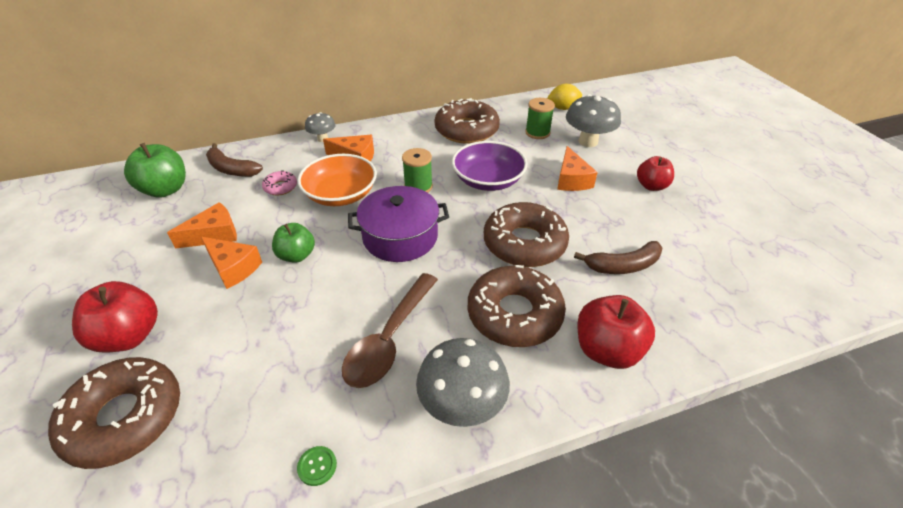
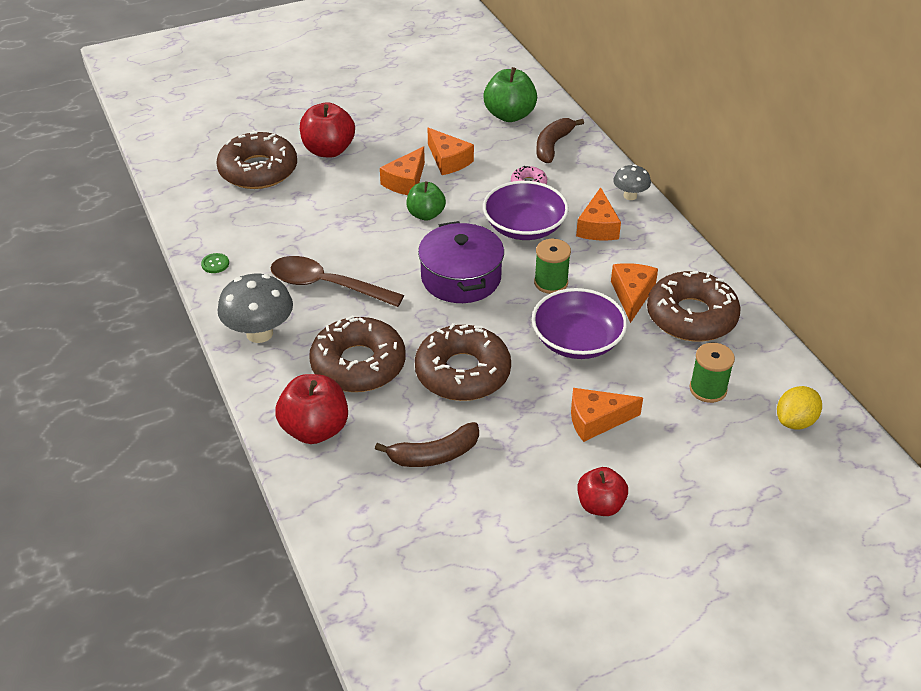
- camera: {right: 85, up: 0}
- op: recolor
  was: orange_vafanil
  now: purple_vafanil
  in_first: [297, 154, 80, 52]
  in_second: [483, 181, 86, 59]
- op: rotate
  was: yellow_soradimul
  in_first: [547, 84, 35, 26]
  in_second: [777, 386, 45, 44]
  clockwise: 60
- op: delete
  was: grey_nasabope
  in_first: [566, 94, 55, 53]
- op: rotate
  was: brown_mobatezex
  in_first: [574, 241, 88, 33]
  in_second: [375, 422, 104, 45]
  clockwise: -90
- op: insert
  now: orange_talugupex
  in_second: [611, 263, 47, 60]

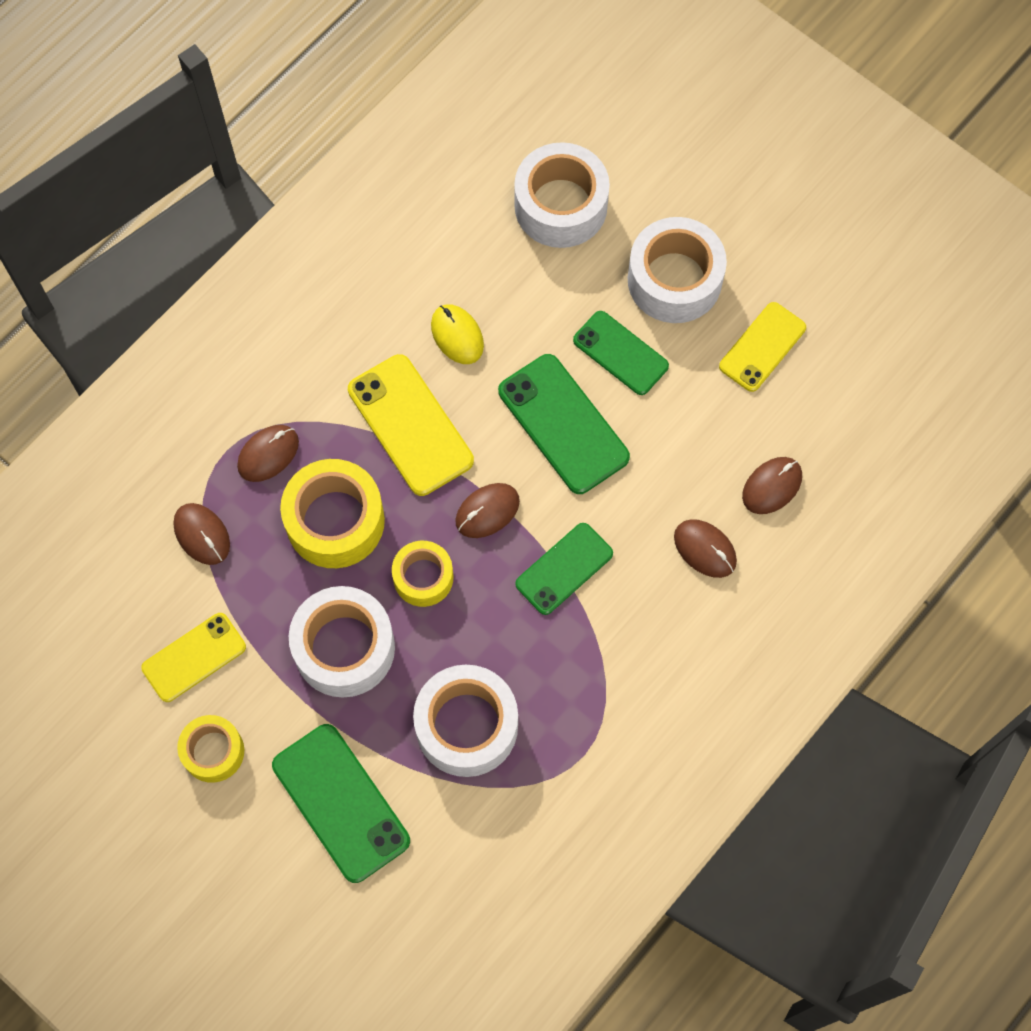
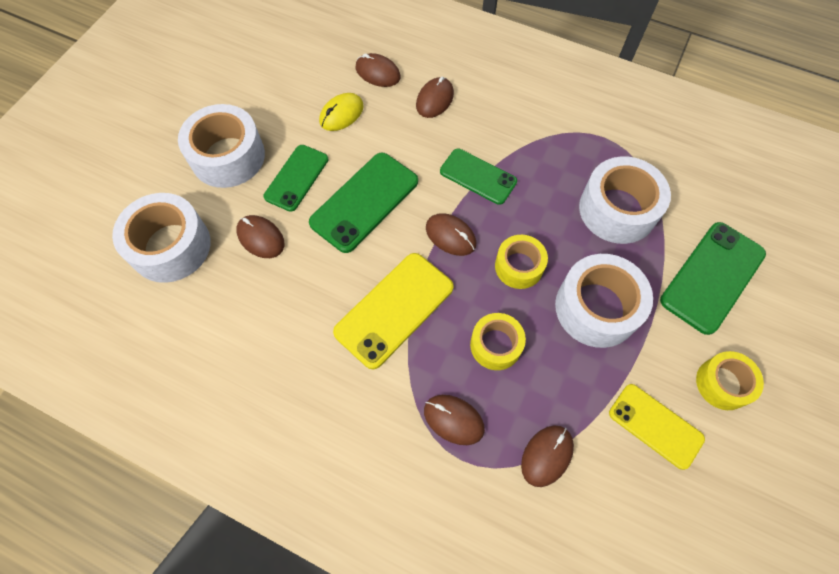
- camera: {right: -105, up: -5}
- op: resize
  was: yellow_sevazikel
  in_first: [280, 459, 105, 109]
  in_second: [470, 313, 56, 57]
  ratio: 0.6
- op: move
  was: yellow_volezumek
  in_first: [431, 304, 53, 60]
  in_second: [319, 93, 45, 38]
- op: delete
  was: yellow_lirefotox
  in_first: [719, 302, 87, 90]
- op: insert
  now: brown_volezumek
  in_second: [236, 215, 49, 43]

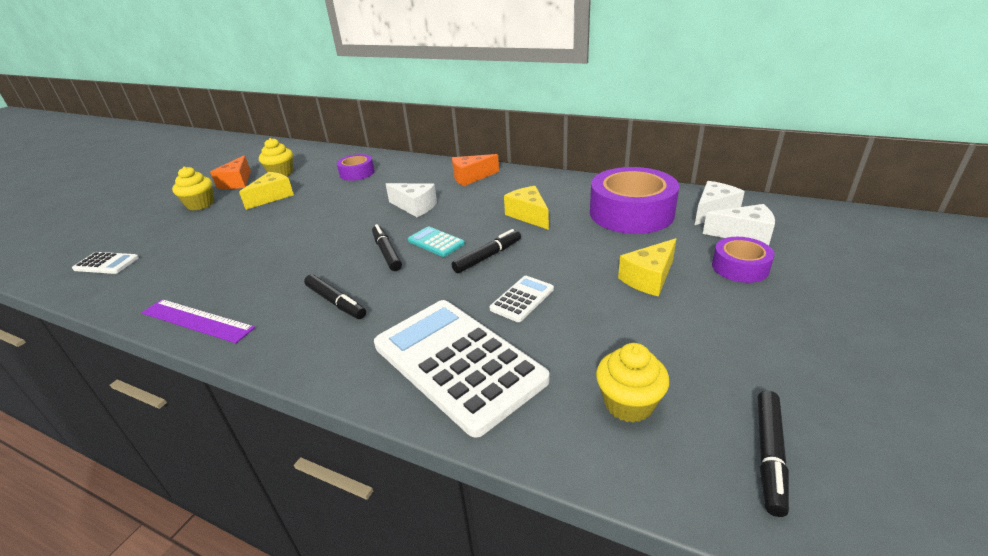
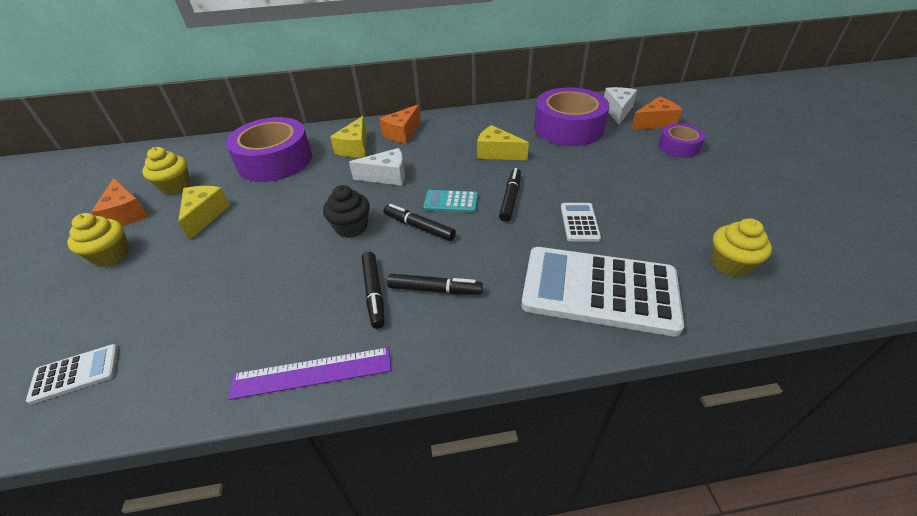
- camera: {right: -35, up: 10}
- op: resize
  was: purple_sevazikel
  in_first: [337, 154, 38, 27]
  in_second: [226, 117, 86, 65]
  ratio: 1.89
- op: move
  was: yellow_talugupex
  in_first: [618, 238, 58, 59]
  in_second: [330, 116, 37, 41]
- op: recolor
  was: white_talugupex
  now: orange_talugupex
  in_first: [703, 204, 72, 42]
  in_second: [631, 96, 51, 34]
- op: move
  was: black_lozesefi
  in_first: [758, 391, 31, 126]
  in_second: [362, 252, 23, 77]
- op: insert
  now: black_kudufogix
  in_second: [323, 185, 47, 53]

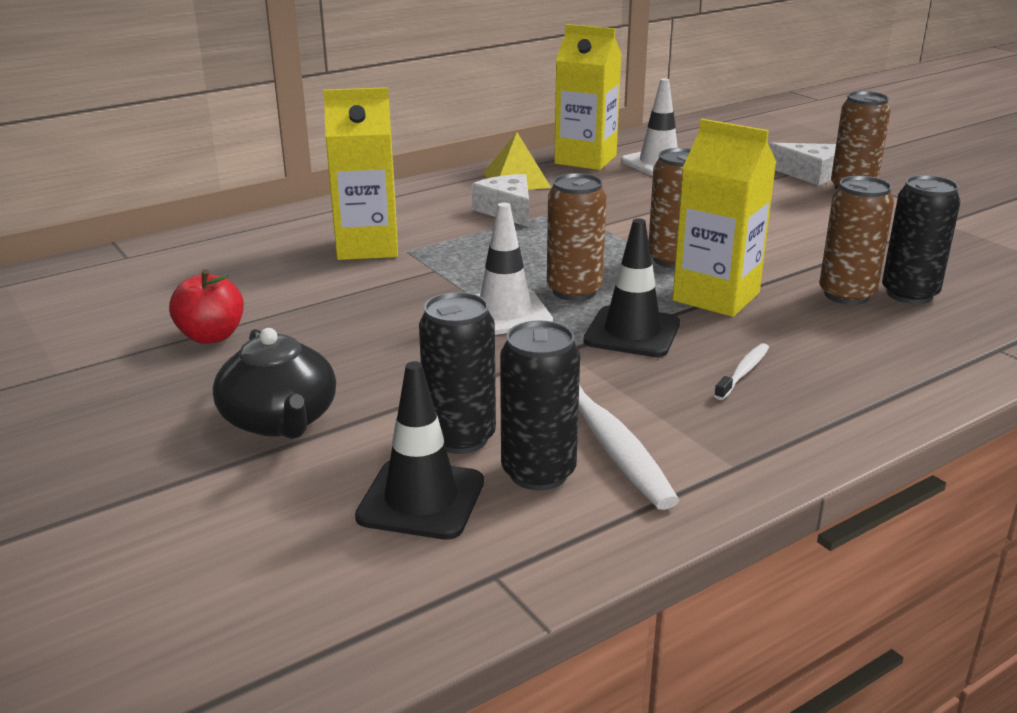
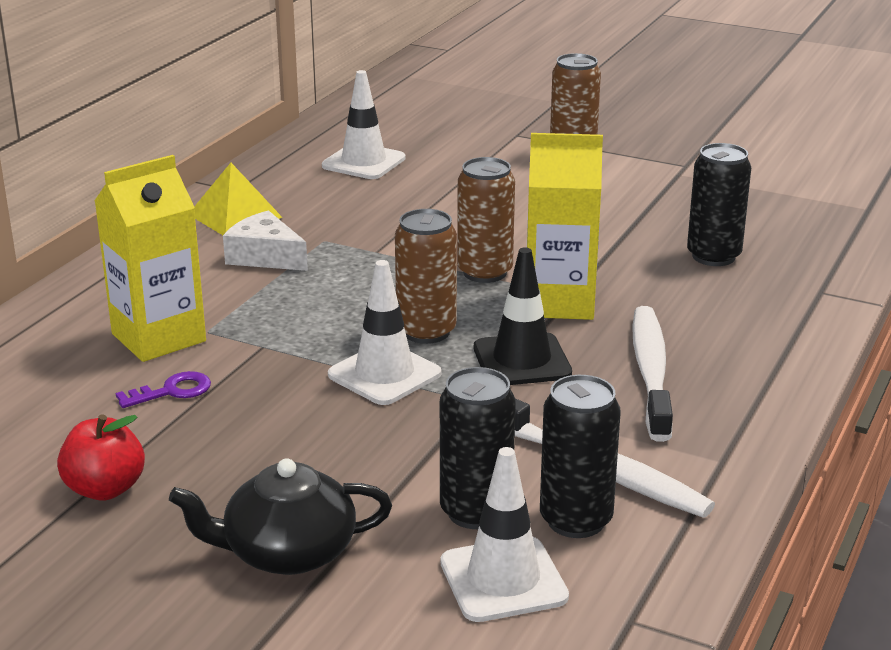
- camera: {right: -30, up: 0}
- op: rotate
  was: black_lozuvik
  in_first: [213, 328, 123, 111]
  in_second: [169, 458, 223, 117]
  clockwise: 135
- op: recolor
  was: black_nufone
  now: white_nufone
  in_first: [355, 361, 129, 179]
  in_second: [440, 447, 129, 175]
- op: delete
  was: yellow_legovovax
  in_first: [554, 24, 68, 146]
- op: resize
  was: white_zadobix
  in_first: [714, 343, 55, 57]
  in_second: [632, 306, 41, 136]
  ratio: 2.07
- op: delete
  was: white_talugupex
  in_first: [769, 143, 67, 43]
- op: delete
  was: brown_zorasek
  in_first: [819, 176, 75, 129]
- op: insert
  now: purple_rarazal
  in_second: [116, 371, 95, 37]

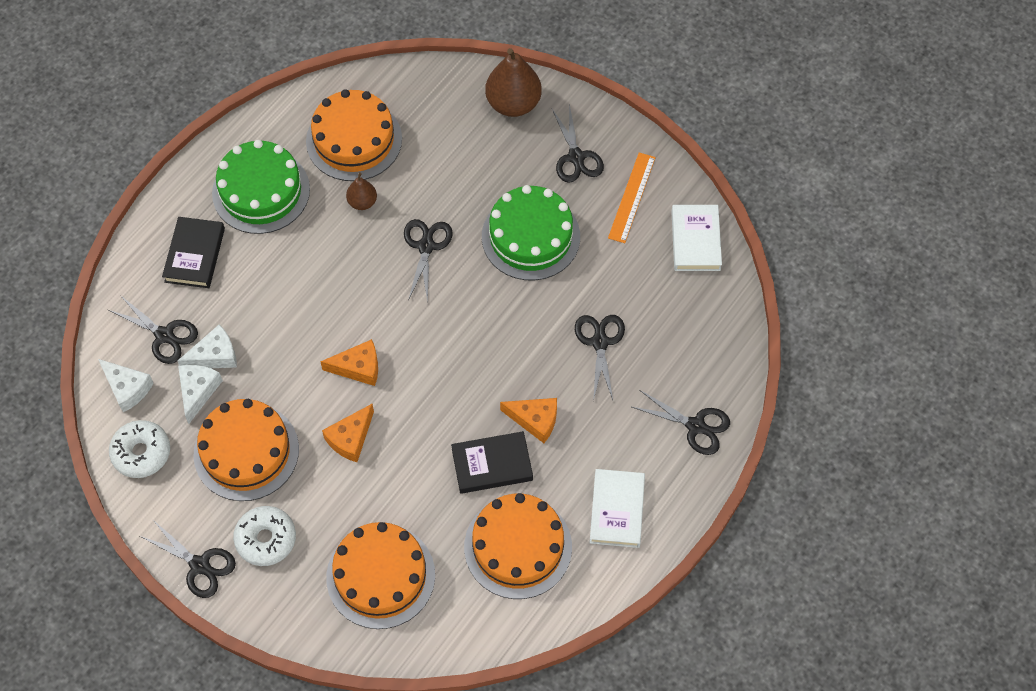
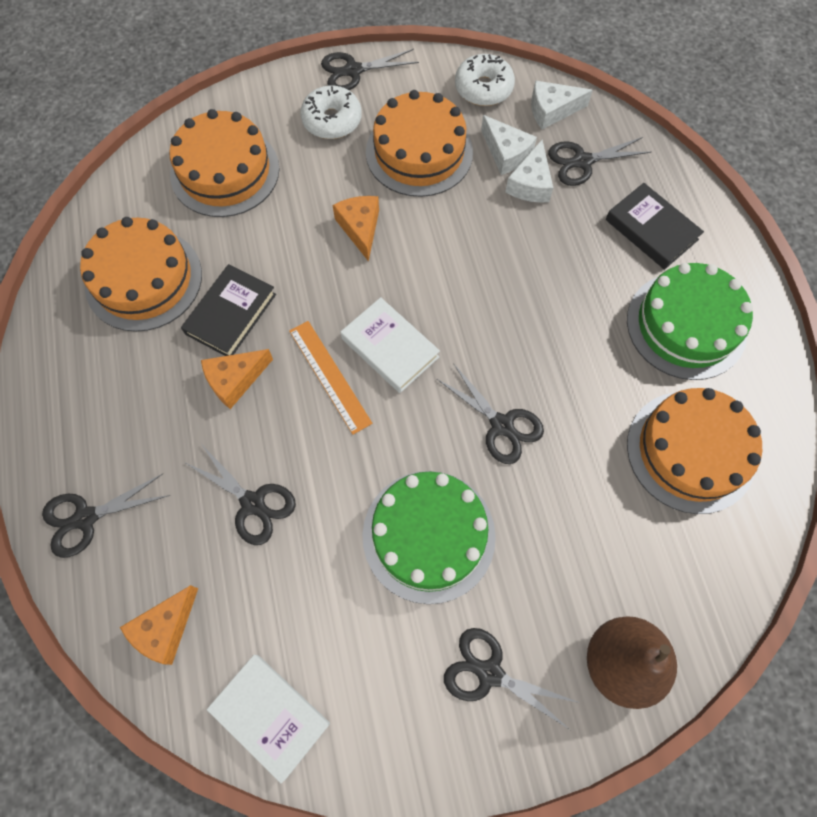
- camera: {right: 130, up: 5}
- op: move
  was: orange_talugupex
  in_first: [320, 339, 58, 47]
  in_second: [120, 585, 78, 80]
- op: delete
  was: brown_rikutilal
  in_first: [346, 172, 31, 38]
- op: move
  was: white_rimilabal
  in_first: [590, 469, 55, 79]
  in_second: [340, 297, 100, 96]
- op: move
  was: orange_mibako
  in_first: [608, 153, 48, 90]
  in_second: [289, 321, 84, 114]

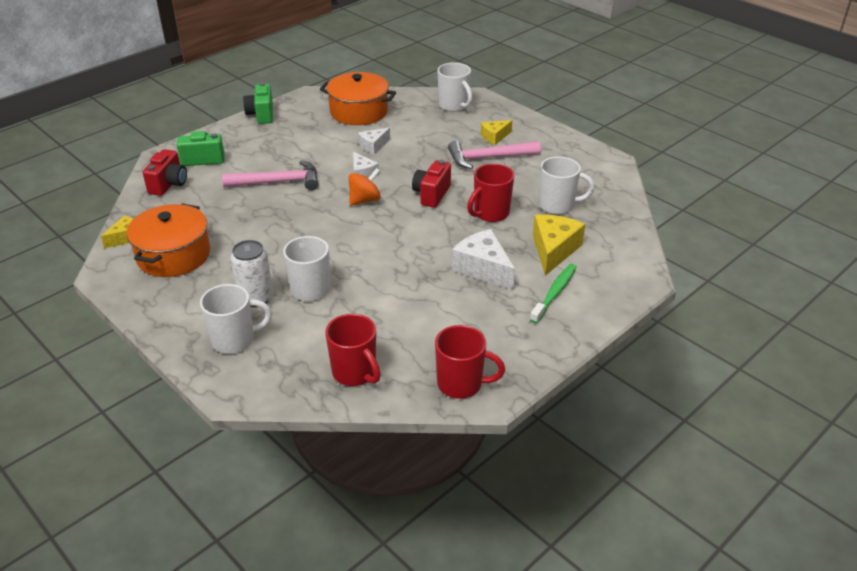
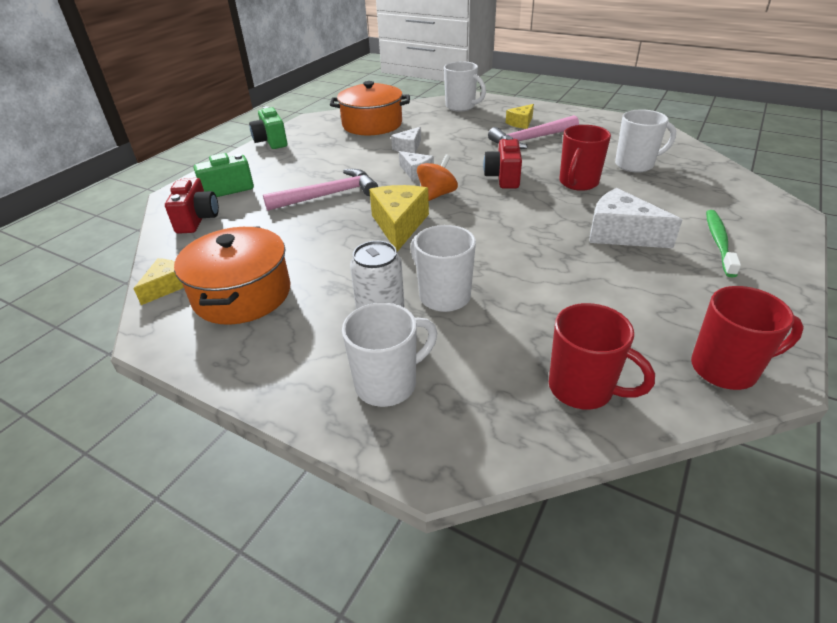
- camera: {right: -15, up: 0}
- op: move
  was: yellow_talugupex
  in_first: [533, 215, 52, 61]
  in_second: [369, 185, 60, 67]

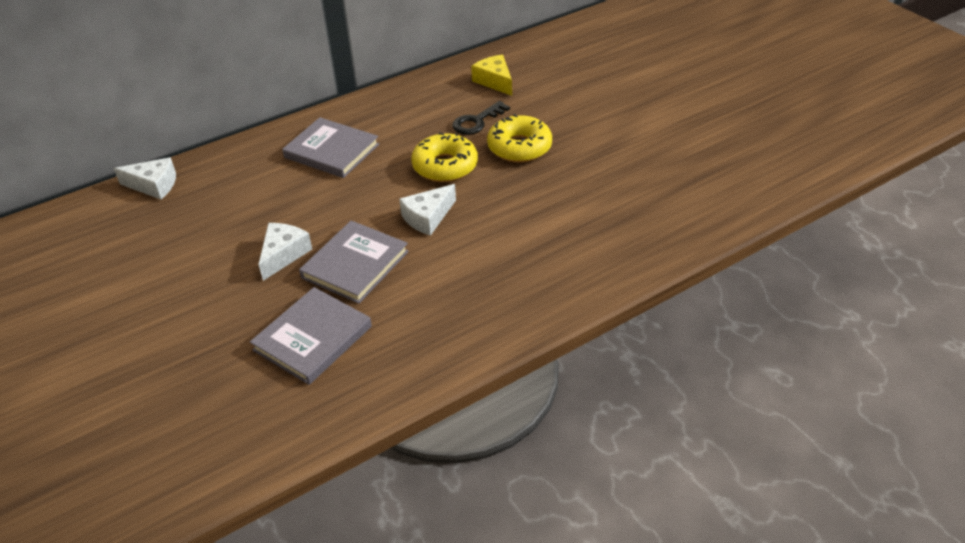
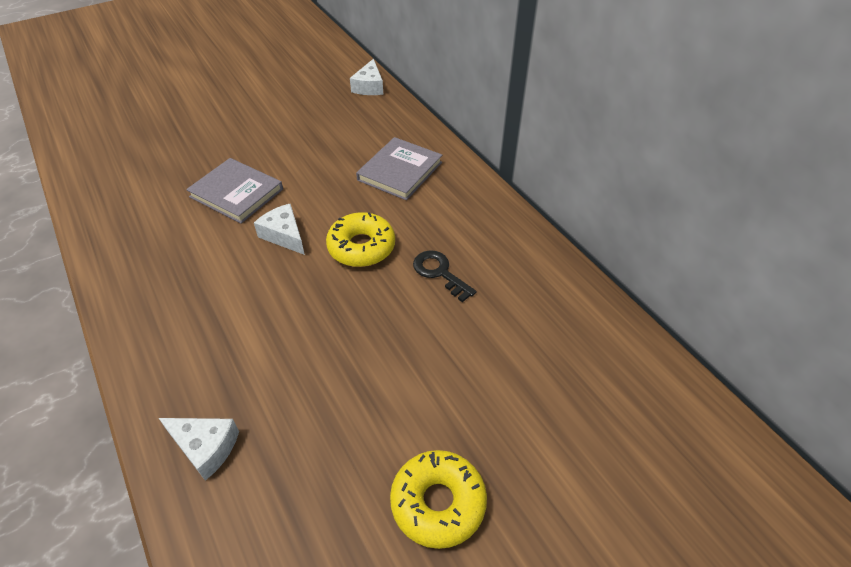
- camera: {right: 90, up: 5}
- op: delete
  was: grey_rimilabal
  in_first: [250, 287, 122, 98]
- op: move
  was: white_talugupex
  in_first: [258, 223, 54, 58]
  in_second: [159, 418, 80, 63]
- op: delete
  was: yellow_talugupex
  in_first: [471, 55, 41, 41]
- op: move
  was: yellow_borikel
  in_first: [487, 114, 65, 48]
  in_second: [390, 450, 97, 99]

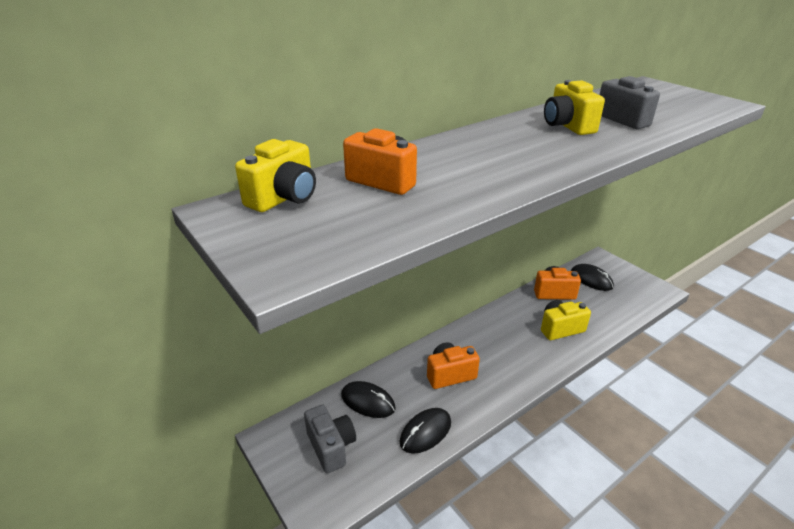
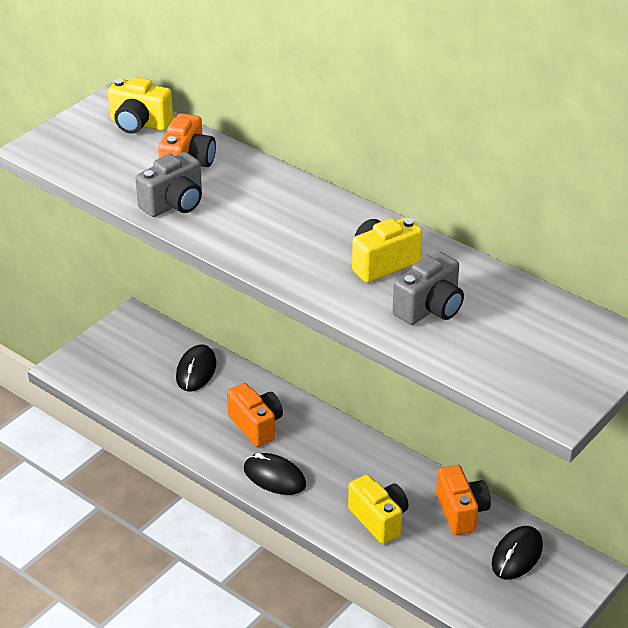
- camera: {right: 75, up: 5}
- op: move
  was: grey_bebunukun
  in_first: [304, 405, 52, 68]
  in_second: [136, 152, 66, 65]
- op: move
  was: black_volezumek
  in_first: [399, 408, 52, 46]
  in_second: [244, 453, 62, 42]

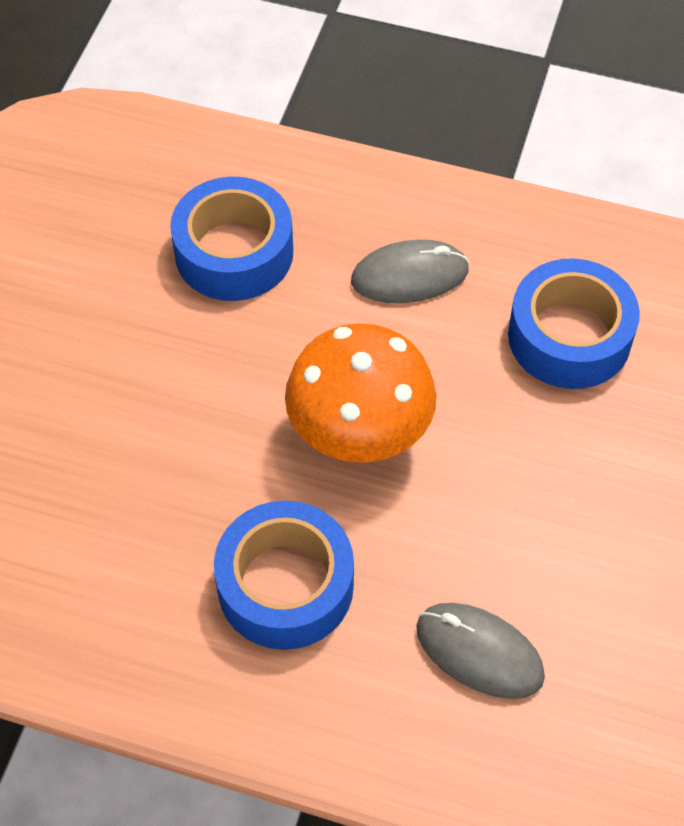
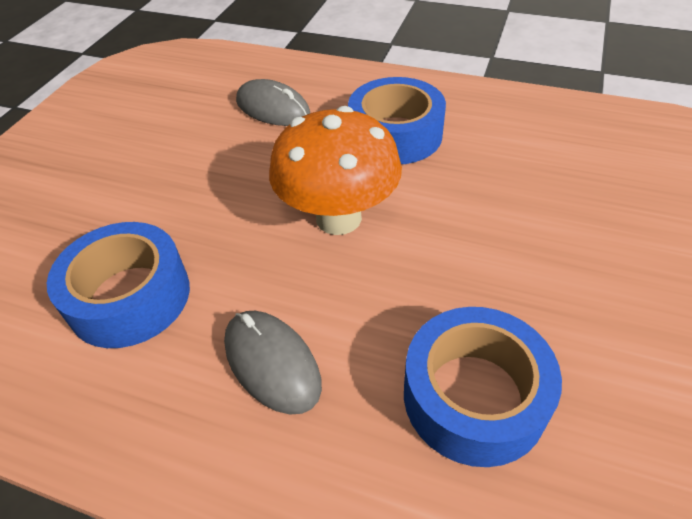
- camera: {right: -175, up: -10}
- op: rotate
  was: grey_volezumek
  in_first: [351, 240, 118, 63]
  in_second: [224, 311, 98, 103]
  clockwise: 60

